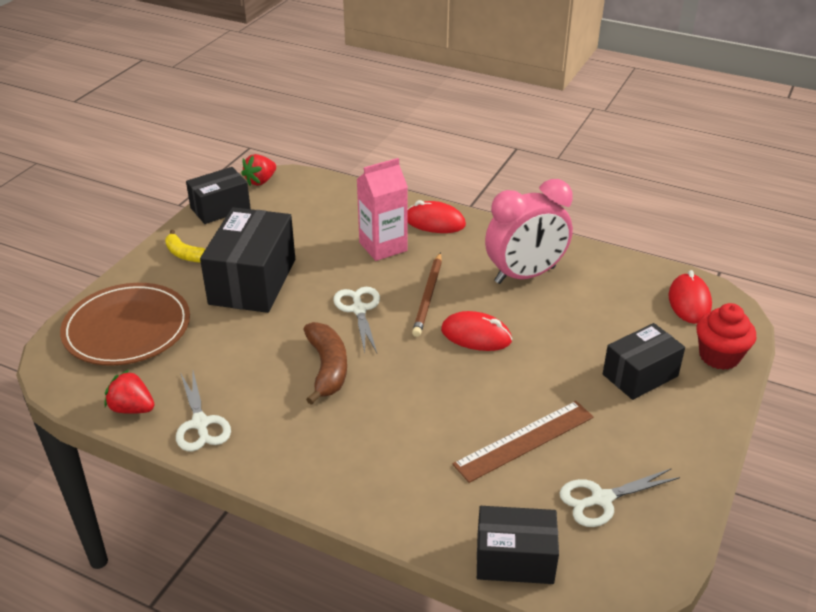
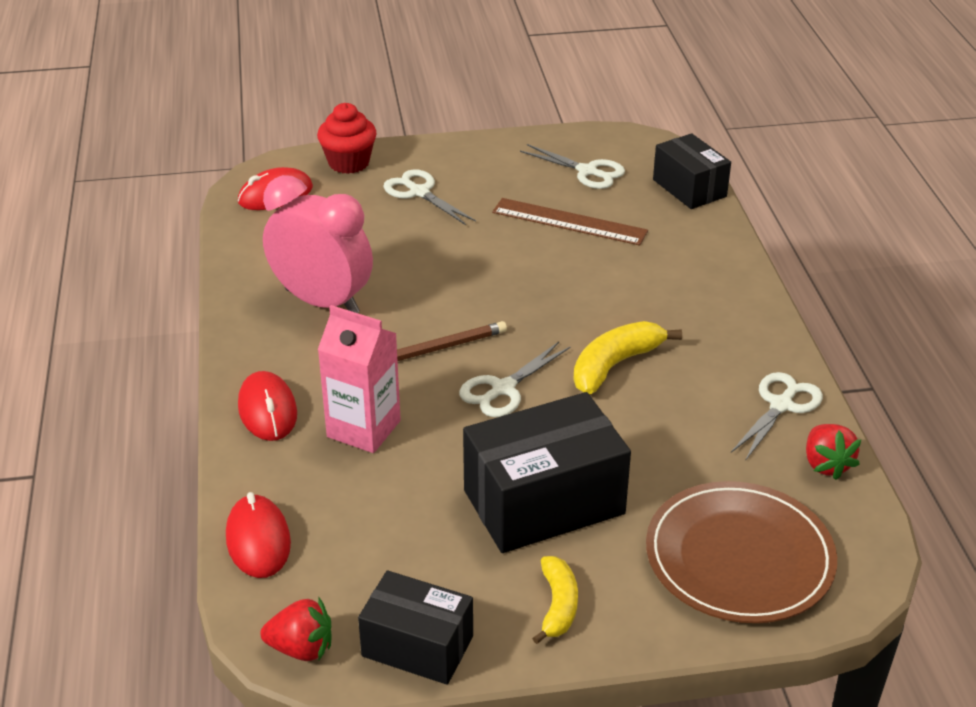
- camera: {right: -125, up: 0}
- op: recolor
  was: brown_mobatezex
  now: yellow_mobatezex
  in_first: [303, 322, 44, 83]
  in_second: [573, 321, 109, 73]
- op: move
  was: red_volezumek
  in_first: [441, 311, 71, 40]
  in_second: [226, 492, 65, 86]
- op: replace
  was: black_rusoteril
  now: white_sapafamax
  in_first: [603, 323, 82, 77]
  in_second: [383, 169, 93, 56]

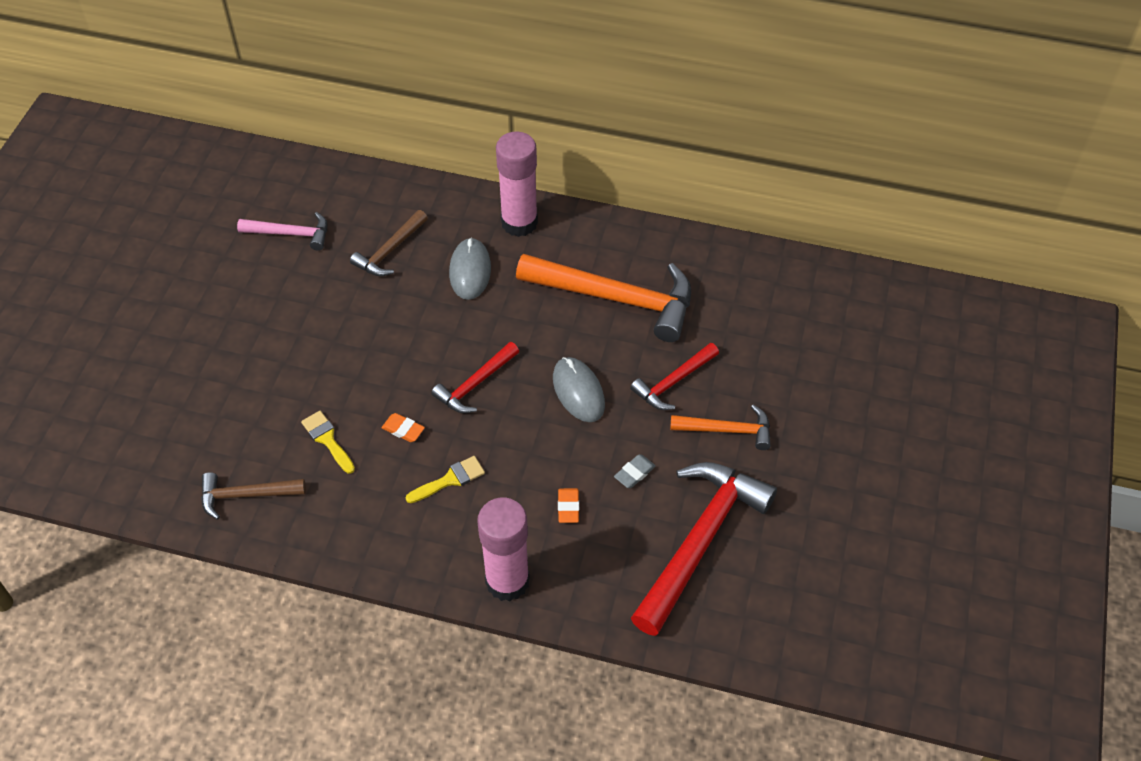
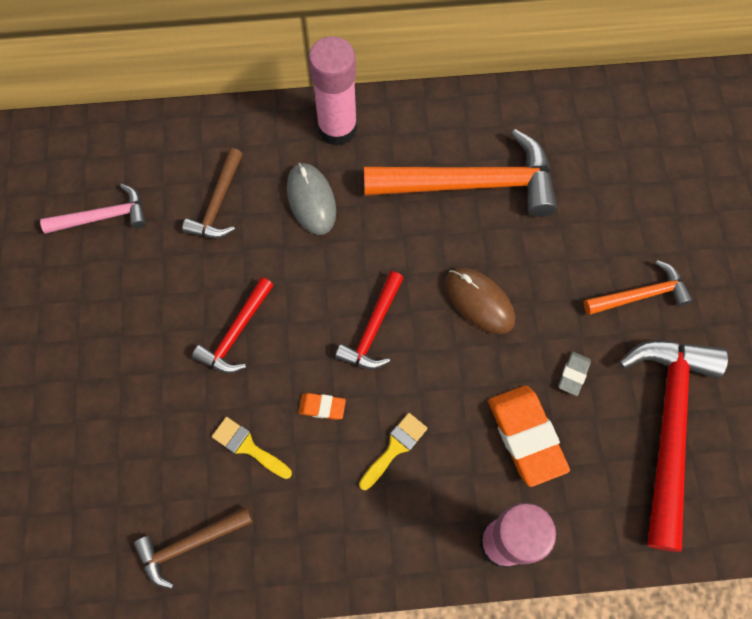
- camera: {right: -20, up: 15}
- op: recolor
  was: grey_volezumek
  now: brown_volezumek
  in_first: [553, 357, 52, 65]
  in_second: [445, 268, 70, 66]
- op: resize
  was: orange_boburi
  in_first: [558, 488, 21, 35]
  in_second: [488, 385, 82, 102]
  ratio: 2.12
- op: move
  was: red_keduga
  in_first: [630, 343, 89, 67]
  in_second: [192, 277, 82, 97]

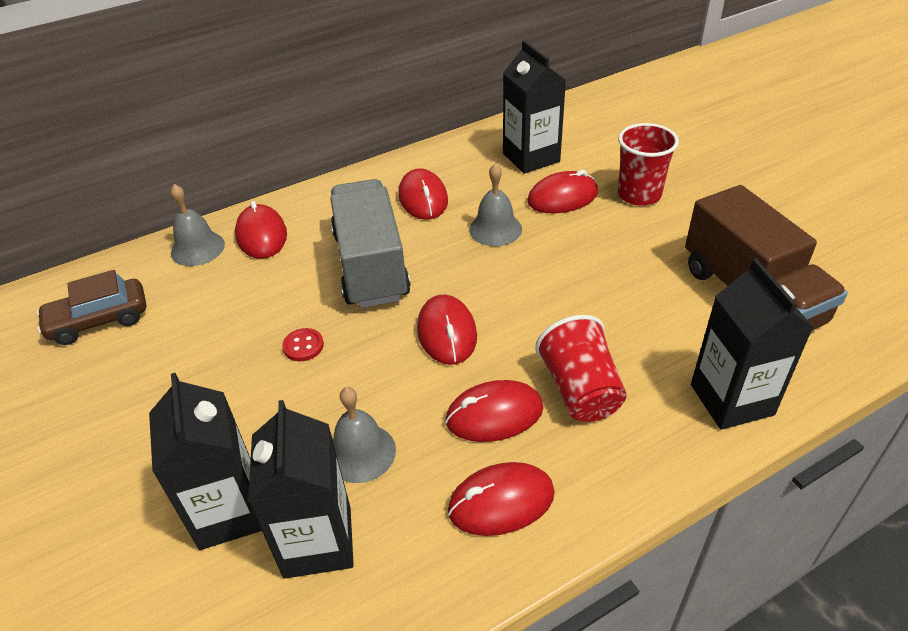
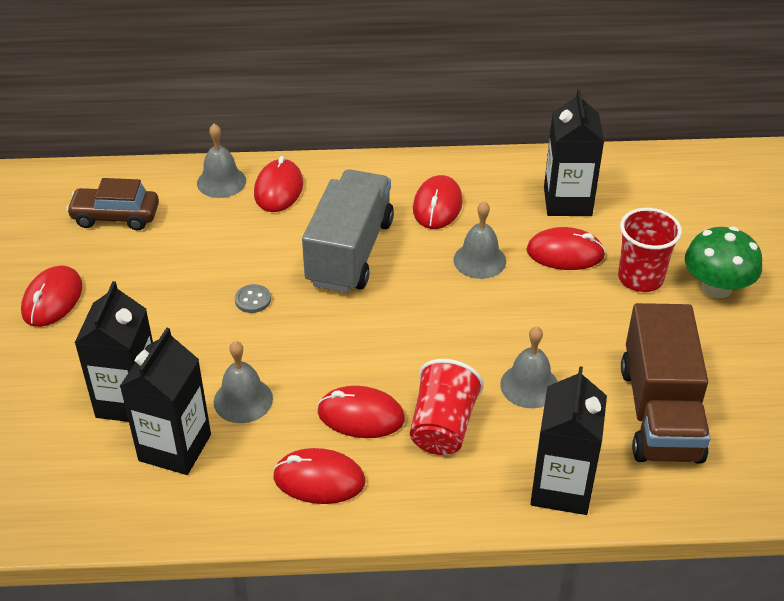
- camera: {right: 25, up: 0}
- op: recolor
  was: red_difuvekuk
  now: grey_difuvekuk
  in_first: [282, 328, 42, 33]
  in_second: [235, 284, 36, 29]
- op: move
  was: red_volezumek
  in_first: [417, 295, 60, 70]
  in_second: [21, 265, 61, 62]
- op: insert
  now: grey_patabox
  in_second: [500, 326, 58, 82]
- op: insert
  now: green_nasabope
  in_second: [685, 226, 77, 72]

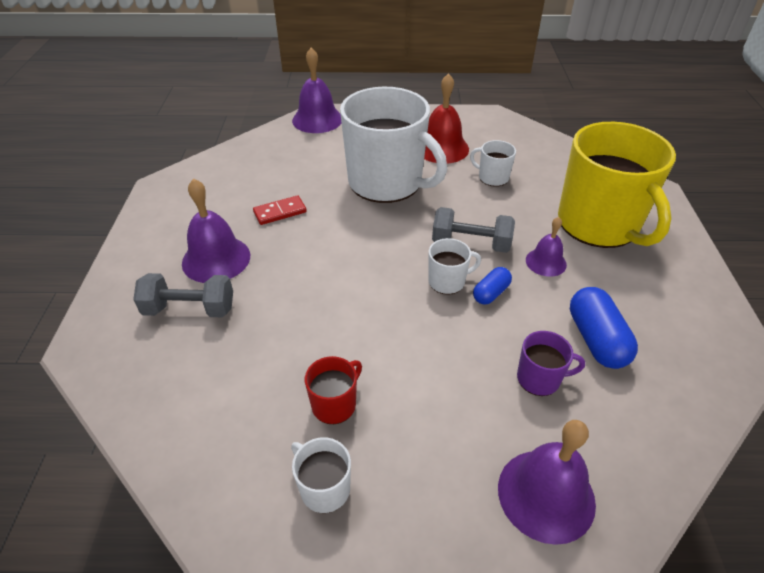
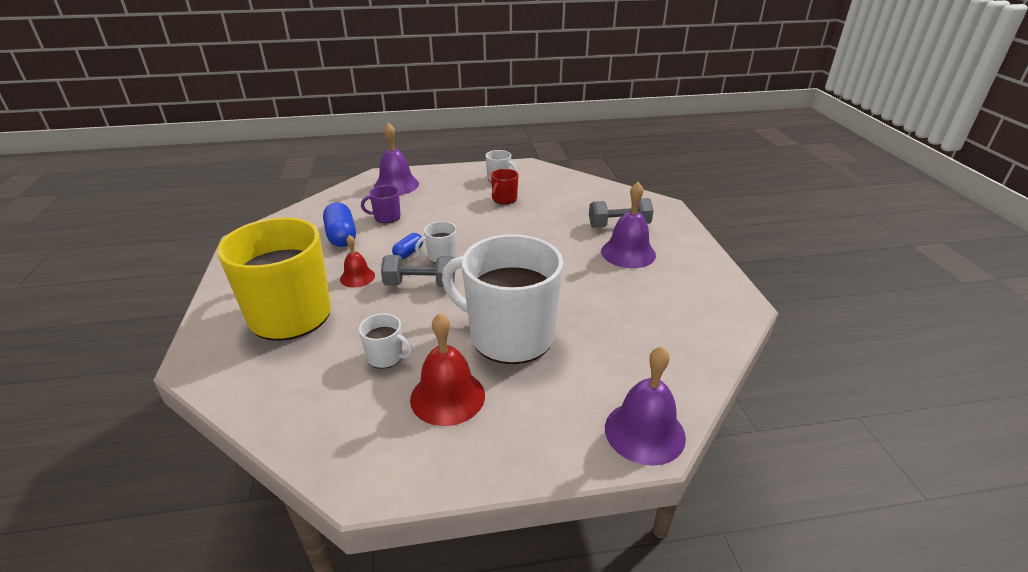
- camera: {right: 170, up: -10}
- op: delete
  was: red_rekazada
  in_first: [253, 195, 54, 30]
- op: recolor
  was: purple_patabox
  now: red_patabox
  in_first: [526, 217, 41, 60]
  in_second: [340, 235, 35, 53]

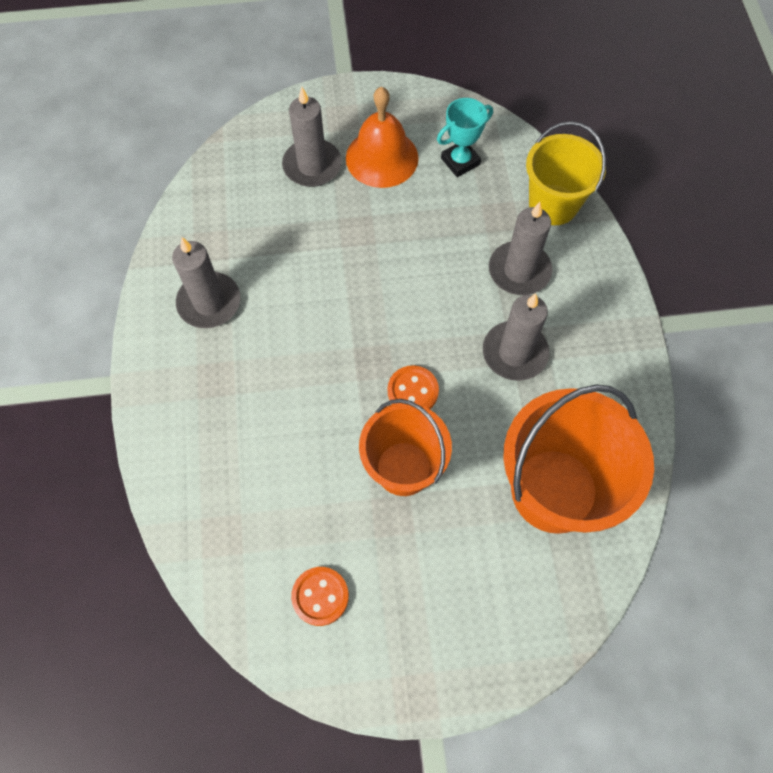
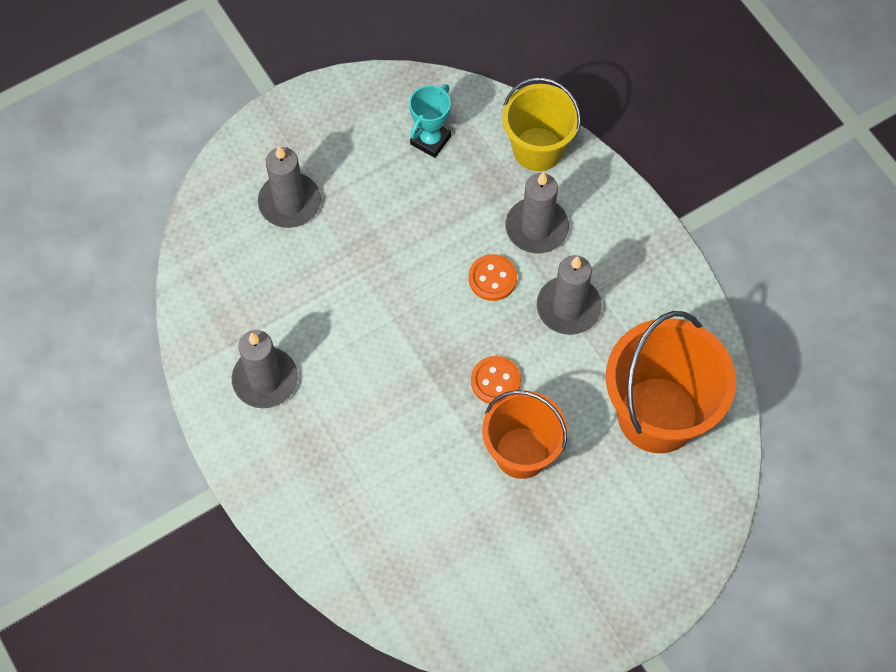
- camera: {right: -25, up: 0}
- op: move
  was: orange_difuvekuk
  in_first: [291, 567, 58, 59]
  in_second: [469, 254, 48, 47]
- op: delete
  was: orange_patabox
  in_first: [346, 86, 73, 102]

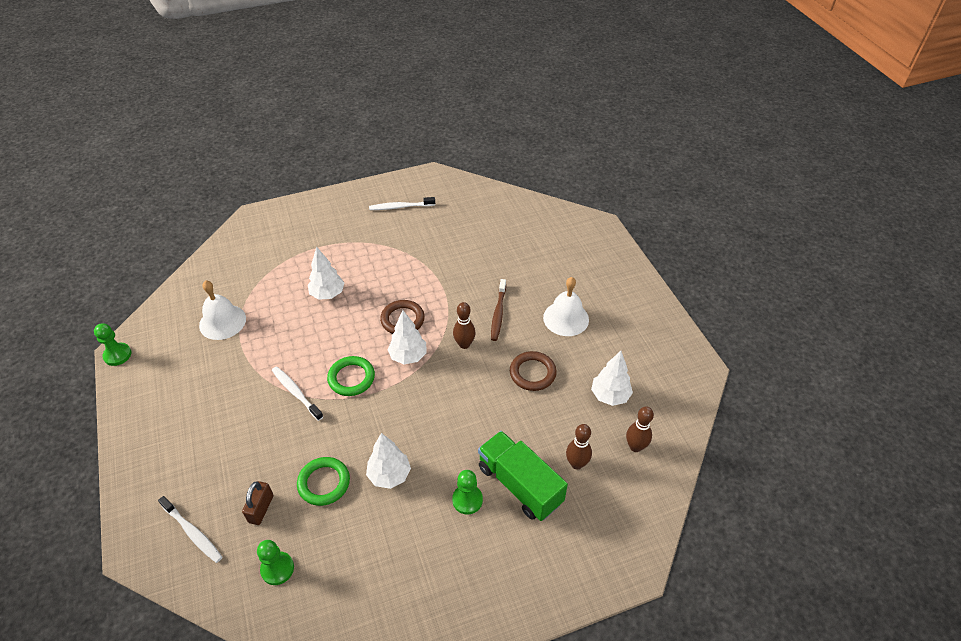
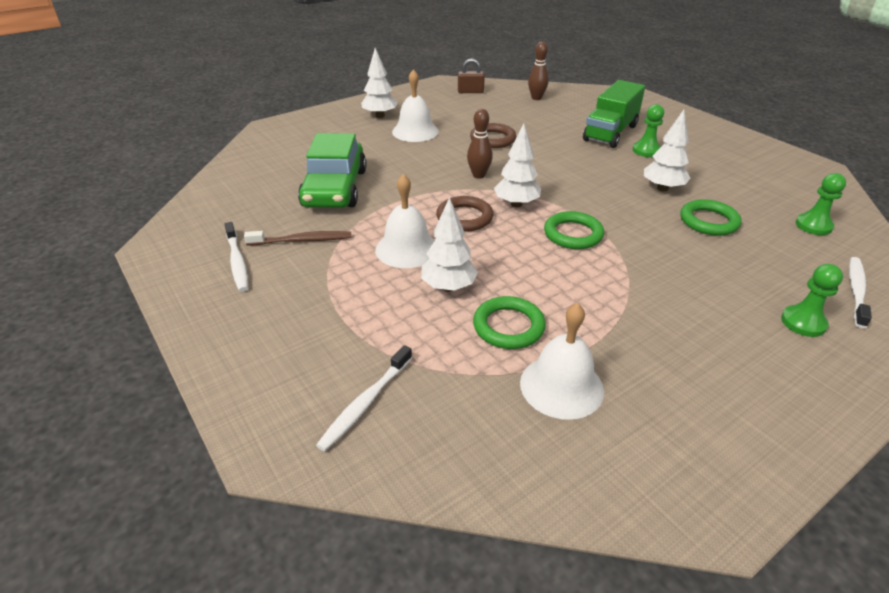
- camera: {right: -105, up: -10}
- op: move
  was: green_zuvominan
  in_first: [94, 323, 37, 43]
  in_second: [781, 264, 62, 73]
- op: move
  was: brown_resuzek
  in_first: [242, 481, 31, 44]
  in_second: [458, 58, 27, 35]
- op: move
  was: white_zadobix
  in_first: [272, 366, 52, 55]
  in_second: [316, 345, 96, 106]
- op: move
  was: brown_zadobix
  in_first: [491, 279, 15, 62]
  in_second: [244, 231, 107, 14]
- op: delete
  was: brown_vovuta
  in_first: [566, 424, 26, 45]
- op: move
  was: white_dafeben
  in_first: [591, 351, 42, 55]
  in_second: [361, 48, 37, 70]
- op: insert
  now: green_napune
  in_second: [298, 133, 69, 75]
- op: insert
  now: white_patabox
  in_second: [375, 174, 60, 94]
- op: insert
  now: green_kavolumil
  in_second: [473, 296, 73, 53]

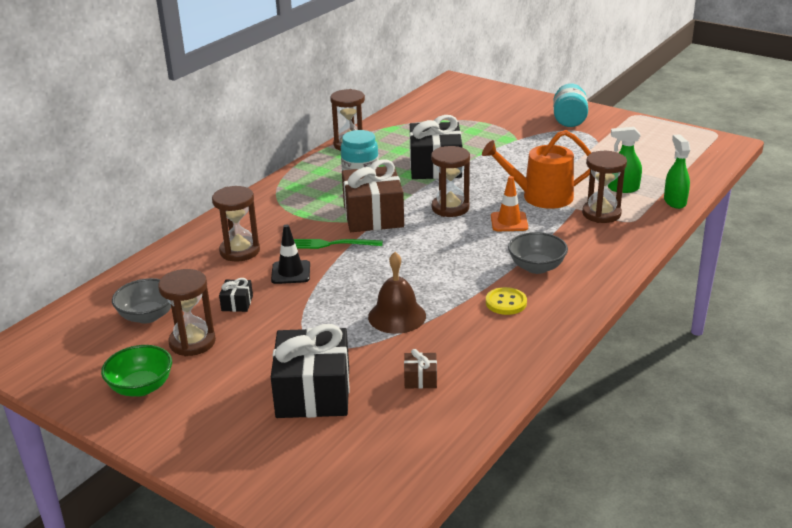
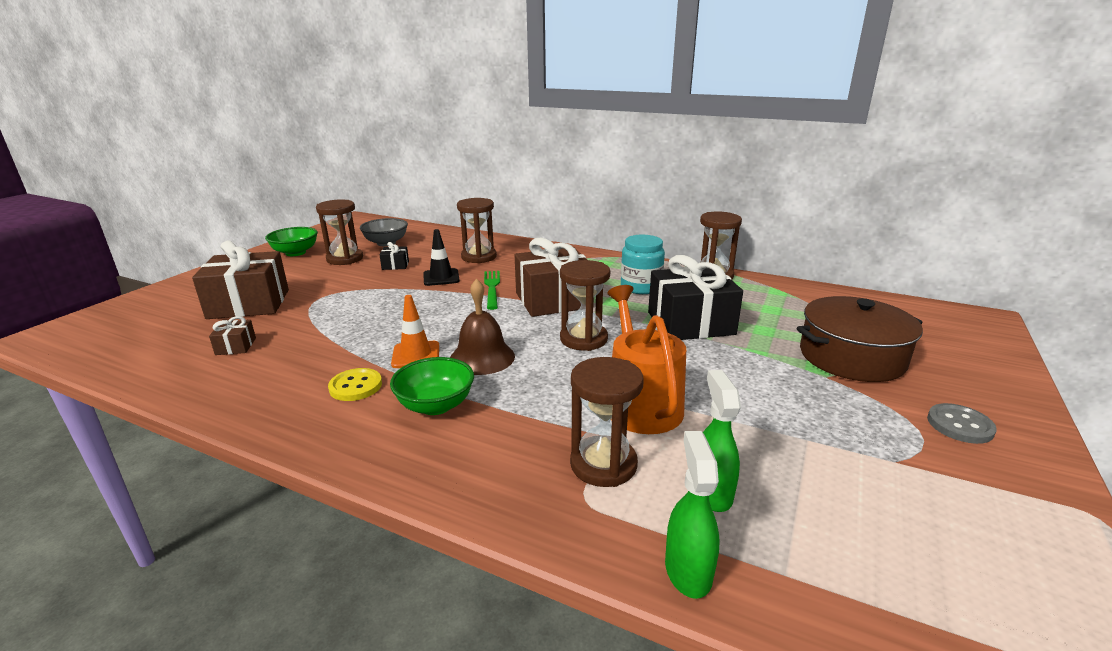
- camera: {right: 80, up: -5}
- op: recolor
  was: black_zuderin
  now: brown_zuderin
  in_first: [271, 324, 79, 94]
  in_second: [192, 240, 97, 79]
- op: move
  was: brown_patabox
  in_first: [368, 252, 58, 82]
  in_second: [450, 278, 65, 97]
- op: move
  was: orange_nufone
  in_first: [491, 176, 37, 55]
  in_second: [391, 295, 48, 73]
- op: recolor
  was: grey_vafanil
  now: green_vafanil
  in_first: [508, 232, 60, 42]
  in_second: [390, 357, 84, 58]
- op: replace
  was: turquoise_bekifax
  now: grey_difuvekuk
  in_first: [553, 83, 35, 44]
  in_second: [927, 403, 70, 41]
- op: rotate
  was: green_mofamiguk
  in_first: [664, 134, 26, 75]
  in_second: [665, 431, 55, 168]
  clockwise: -75
- op: insert
  now: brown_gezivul
  in_second: [797, 296, 126, 86]

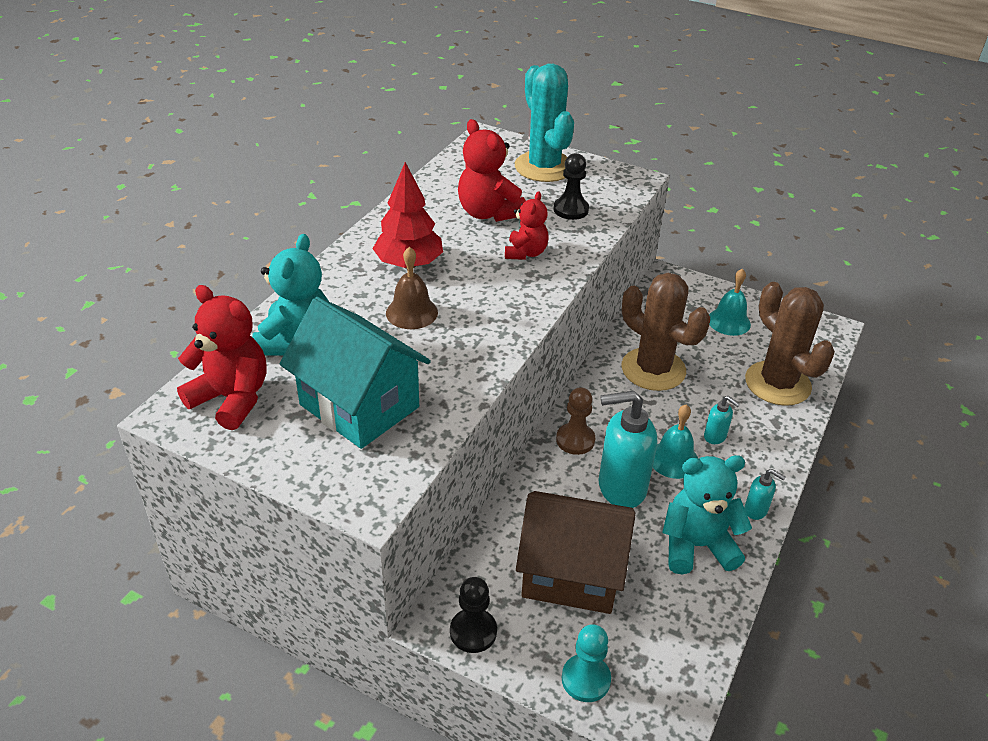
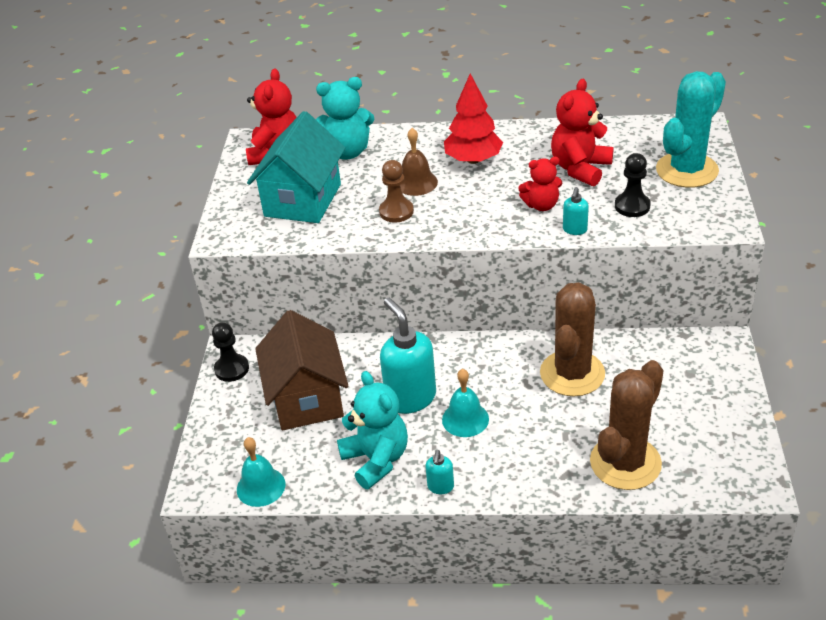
- camera: {right: 70, up: 0}
- op: move
  was: brown_zuvominan
  in_first: [556, 387, 39, 68]
  in_second: [379, 160, 35, 63]
- op: delete
  was: turquoise_zuvominan
  in_first: [562, 624, 49, 78]
- op: move
  was: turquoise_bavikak
  in_first: [704, 396, 36, 48]
  in_second: [563, 187, 26, 48]
- op: move
  was: turquoise_patabox
  in_first: [709, 269, 42, 67]
  in_second: [237, 437, 48, 70]

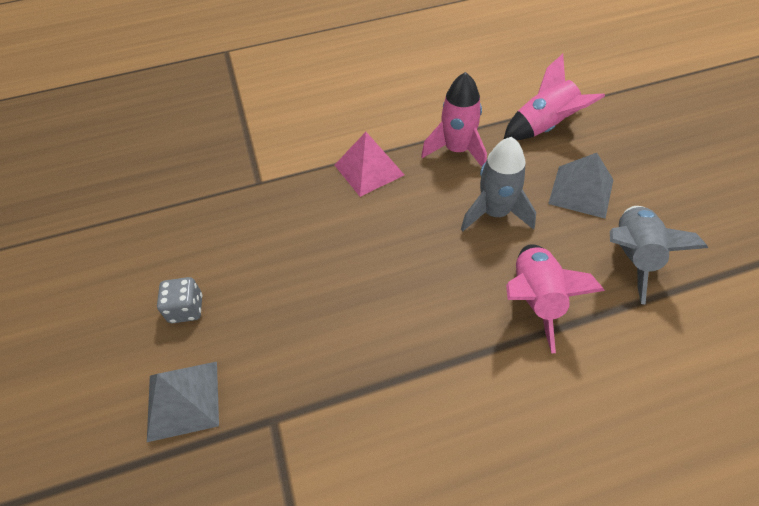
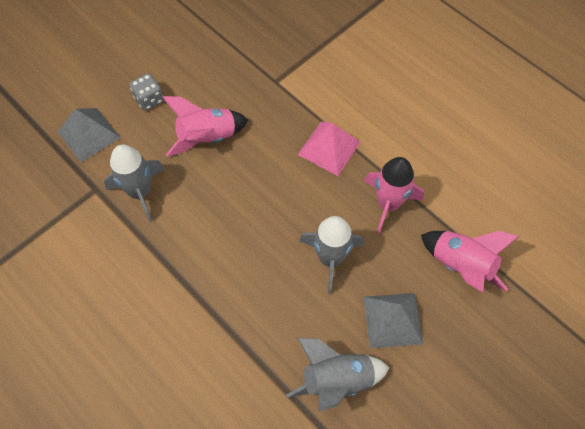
- camera: {right: 60, up: 10}
- op: move
  was: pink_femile
  in_first: [506, 244, 99, 110]
  in_second: [163, 96, 85, 61]
- op: insert
  now: grey_femile
  in_second: [104, 144, 61, 78]

